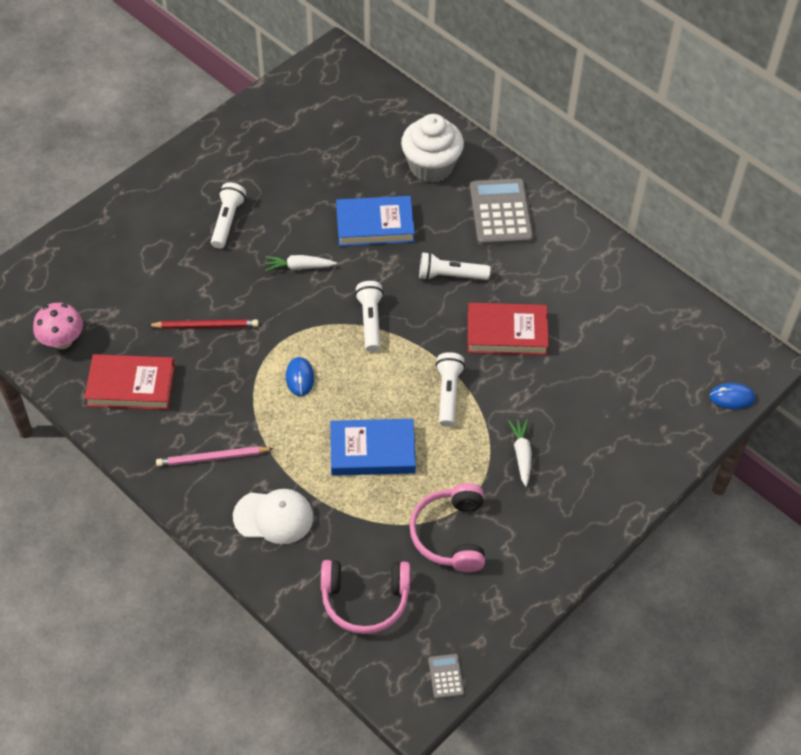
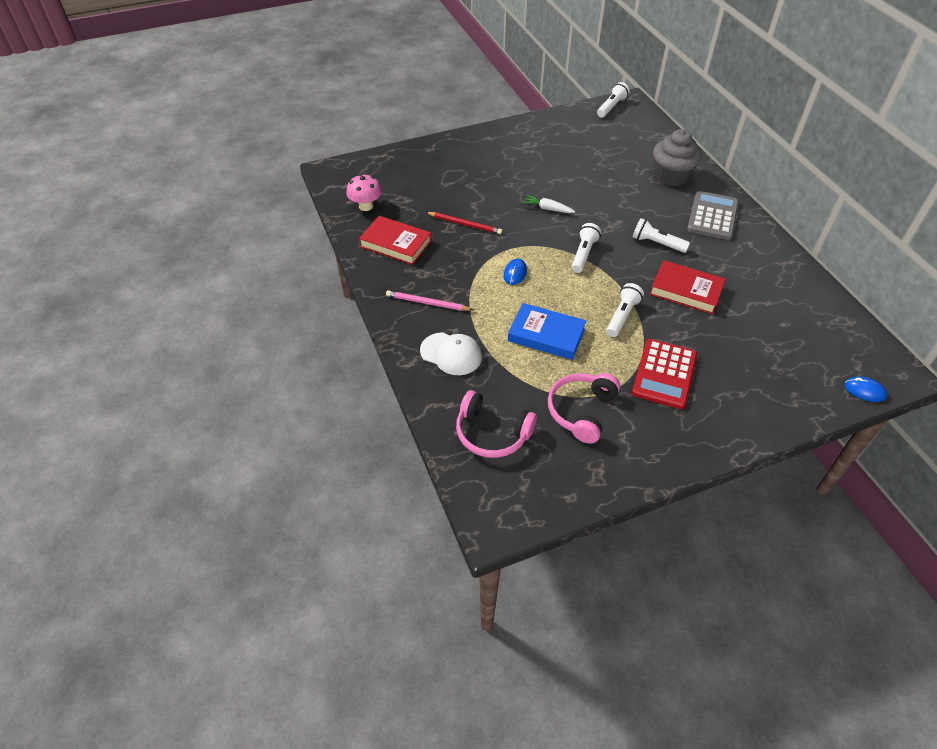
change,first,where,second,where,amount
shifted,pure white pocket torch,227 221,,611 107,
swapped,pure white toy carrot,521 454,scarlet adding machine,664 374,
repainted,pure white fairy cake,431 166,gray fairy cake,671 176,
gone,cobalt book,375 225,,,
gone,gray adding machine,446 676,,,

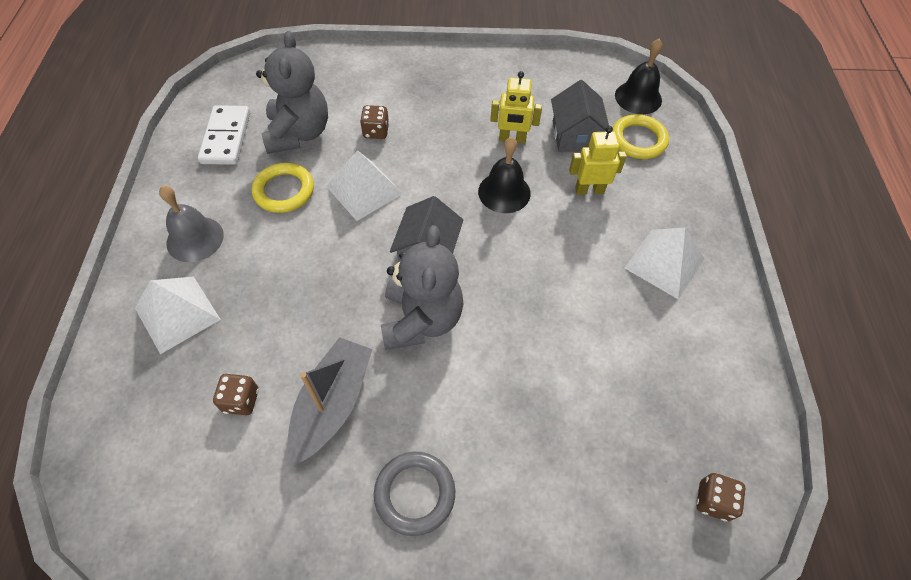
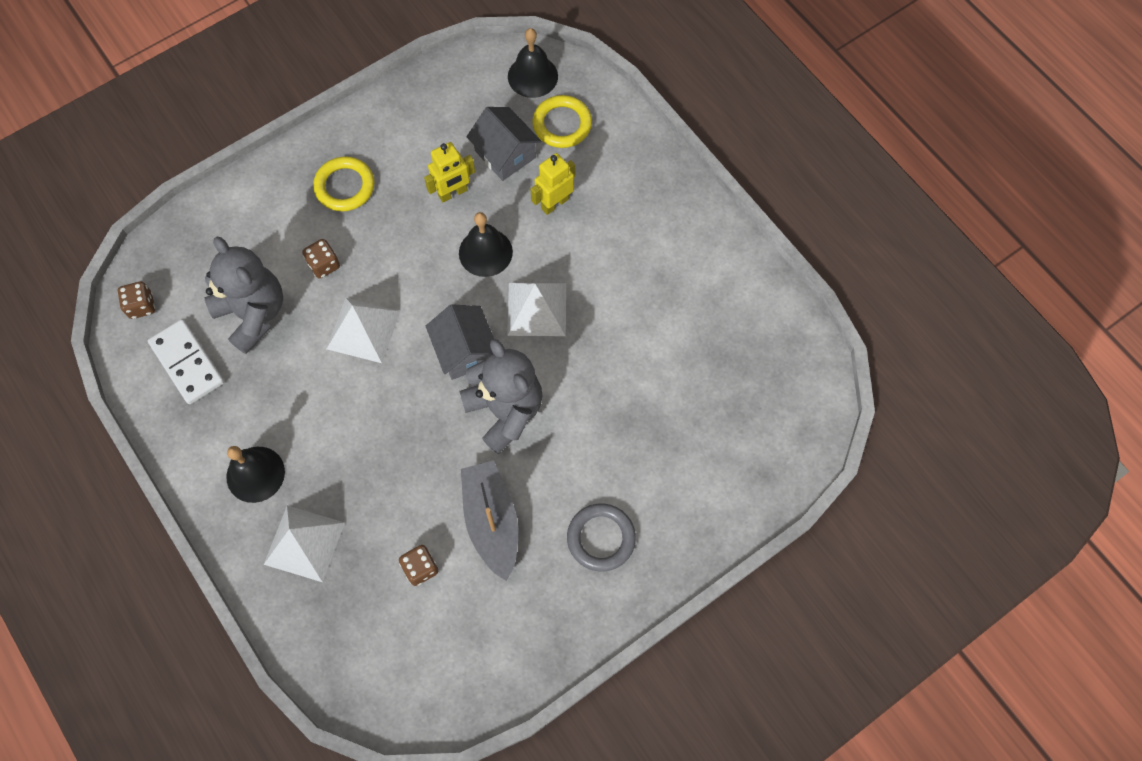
change,first,where,second,where,amount
shifted,dark brown dice,713 500,,141 306,
repainted,gray hand bell,195 239,ebony hand bell,255 474,
shifted,golden hoop,284 191,,345 186,
shifted,pure white solid pyramid,664 263,,537 309,

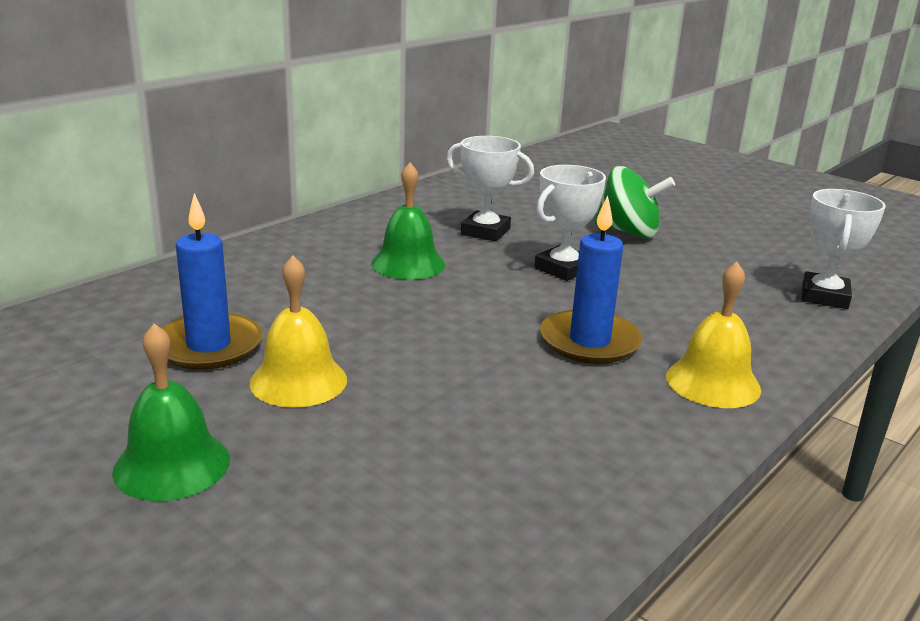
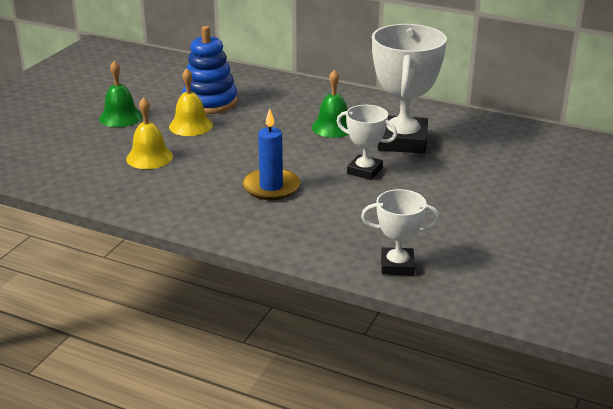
change,first,where,second,where,amount
shifted,golden hand bell,713 382,,149 157,
swapped,cobalt pillar candle,209 346,cobalt stacking rings,210 102,
scaled,pure white prize cup,485 231,,402 141,x1.83
gone,green whirligig,629 232,,,

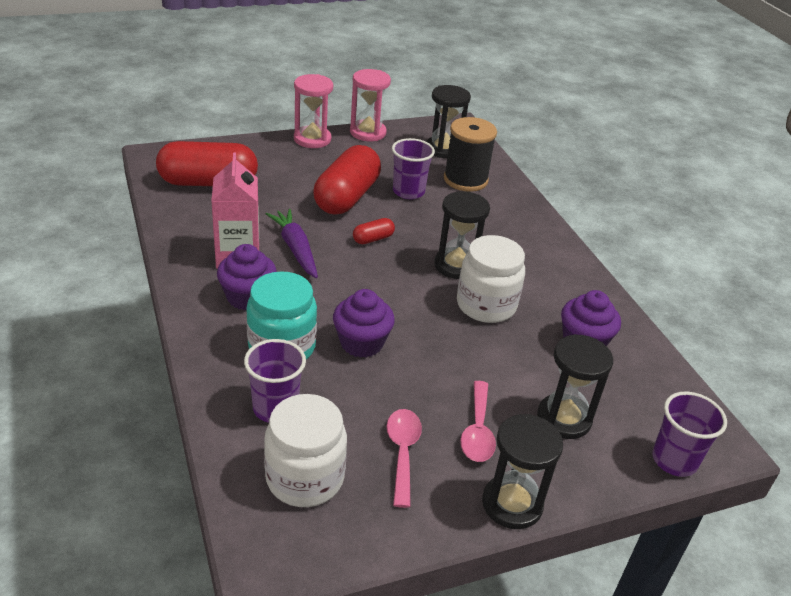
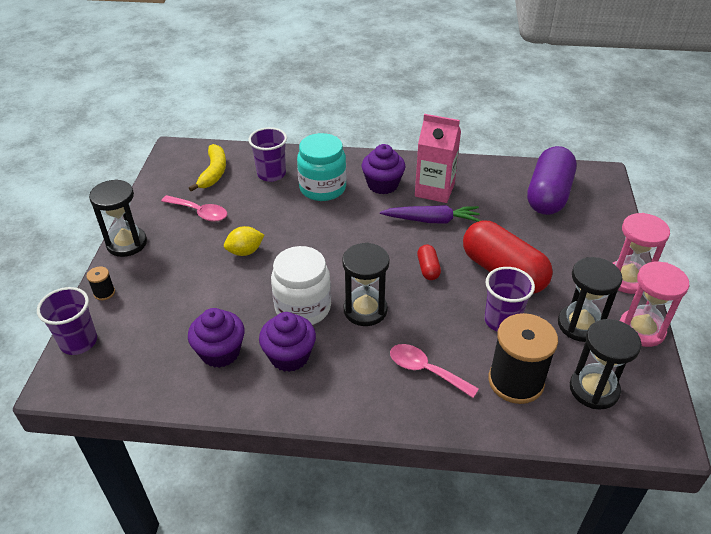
change,first,where,second,where,amount
new,,,ebony bobbin,104 293,
swapped,pure white jam jar,305 478,golden toy banana,213 173,
new,,,golden toy lemon,245 251,
shifted,violet fairy cake,361 343,,289 356,
shifted,rose-pink tablespoon,477 430,,426 370,
repainted,scarlet pill shape,208 183,violet pill shape,548 195,
shifted,ebony sandglass,564 418,,580 325,

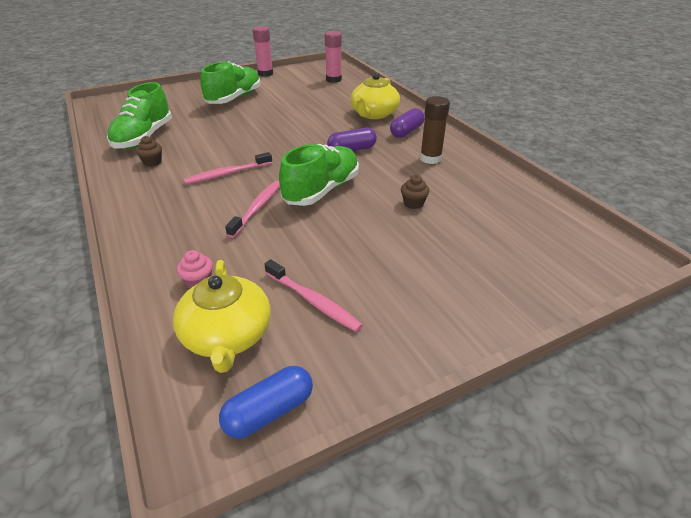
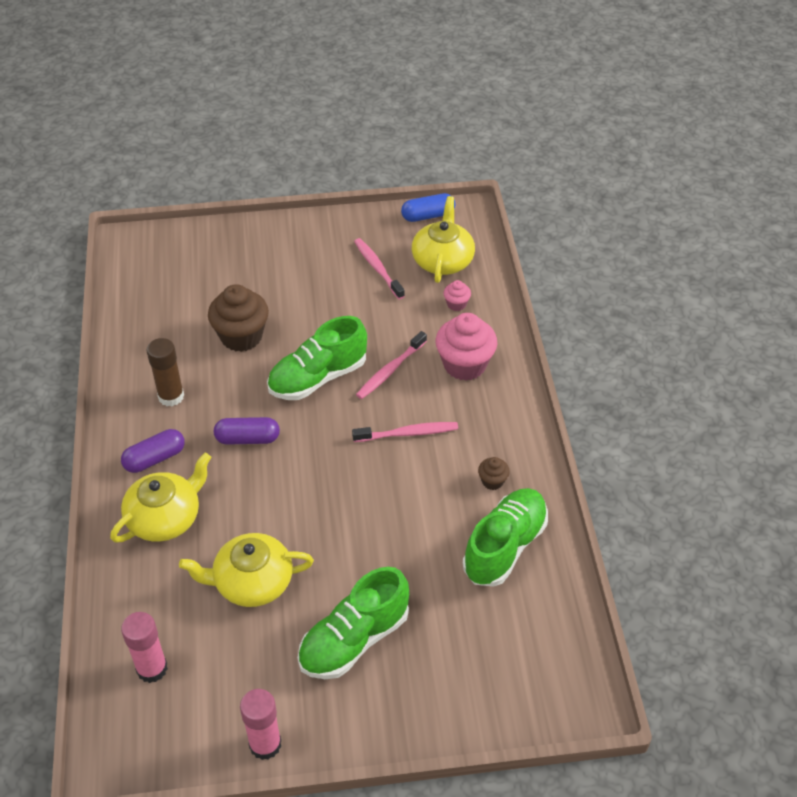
change,first,where,second,where,amount
new,,,golden tea pot,252 582,
scaled,dark brown fairy cake,413 203,,241 336,x2.11
new,,,rose-pink fairy cake,464 365,

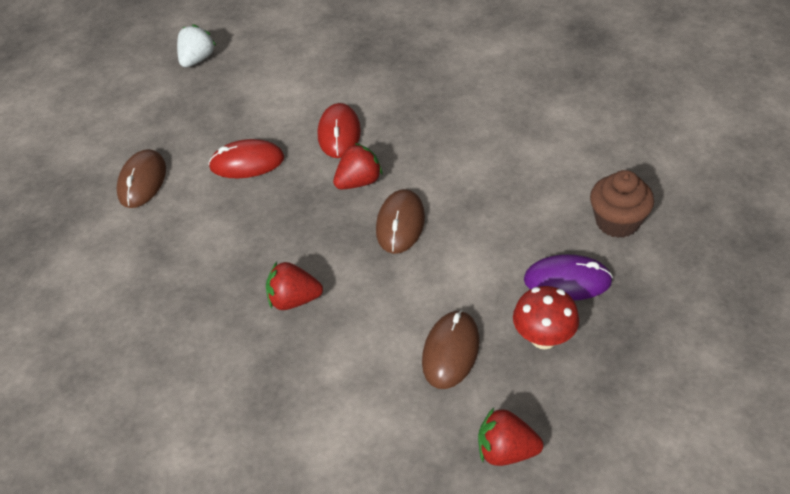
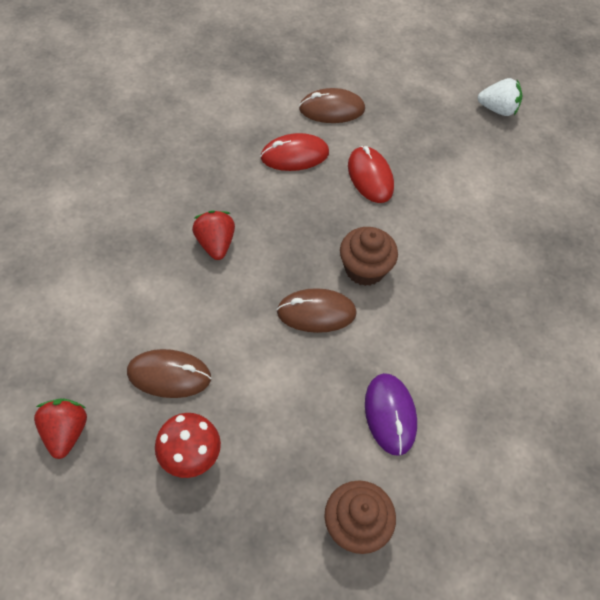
change,first,where,second,where,amount
shifted,scarlet mouse,339 133,,294 155,
swapped,scarlet strawberry,359 182,dark brown fairy cake,364 269,
shifted,violet mouse,567 281,,390 414,

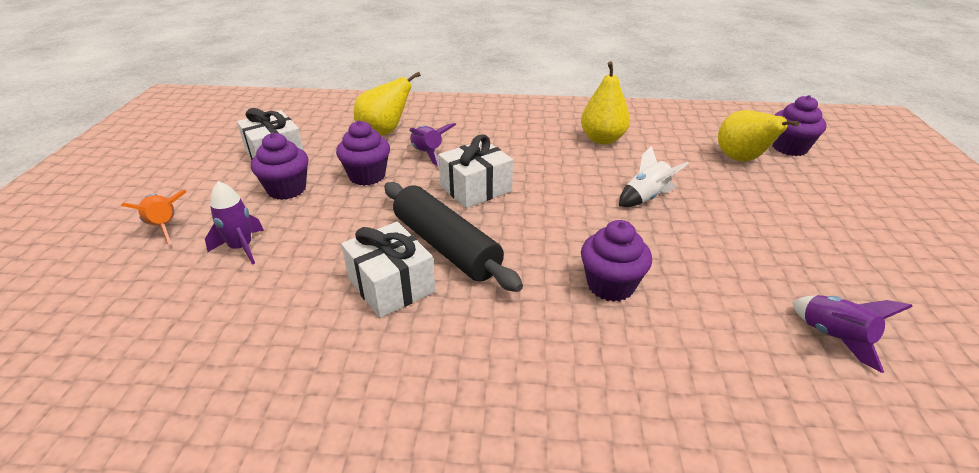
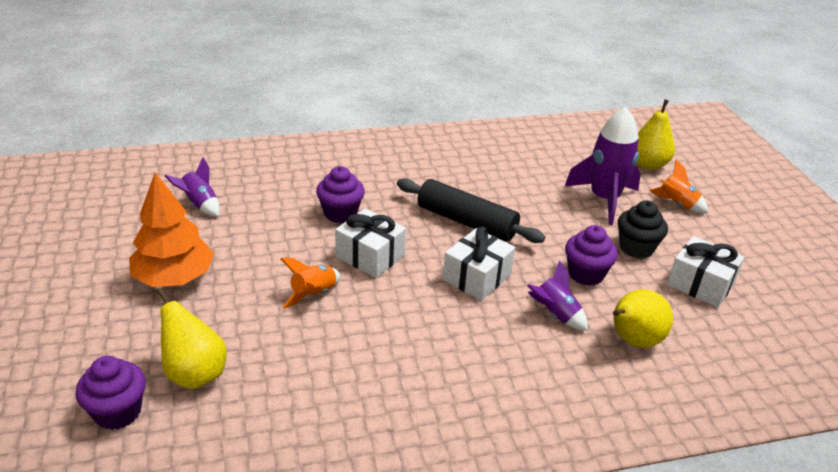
change,first,where,second,where,amount
new,,,orange-coloured toy tree,174 277,
repainted,pure white spaceship,646 197,orange-coloured spaceship,313 294,
shifted,pure white gift,391 285,,370 256,
scaled,violet spaceship,241 248,,604 199,x1.83
repainted,violet fairy cake,287 189,ebony fairy cake,636 248,
shifted,golden toy pear,602 139,,648 164,

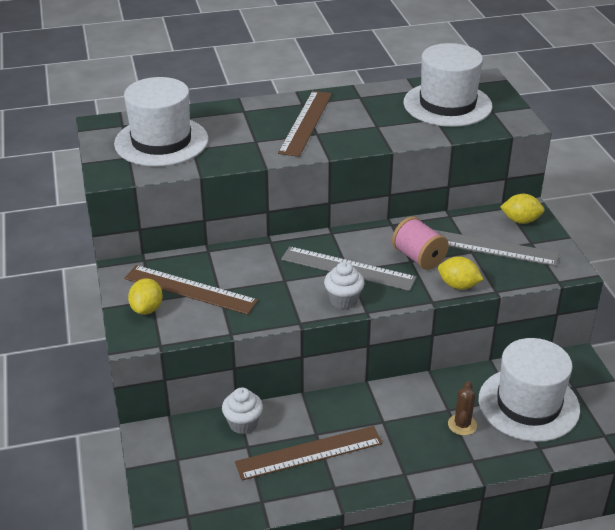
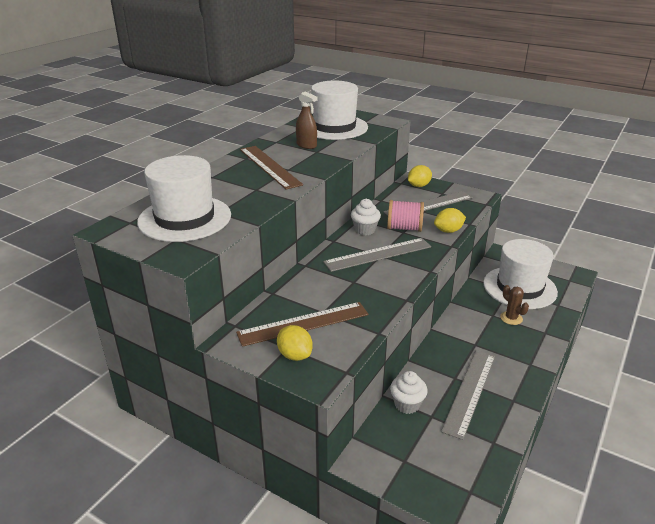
change,first,where,second,where,amount
new,,,dark brown spray cleaner,306 145,
shifted,pure white fairy cake,343 300,,365 230,
repainted,dark brown ruler,309 453,gray ruler,469 391,

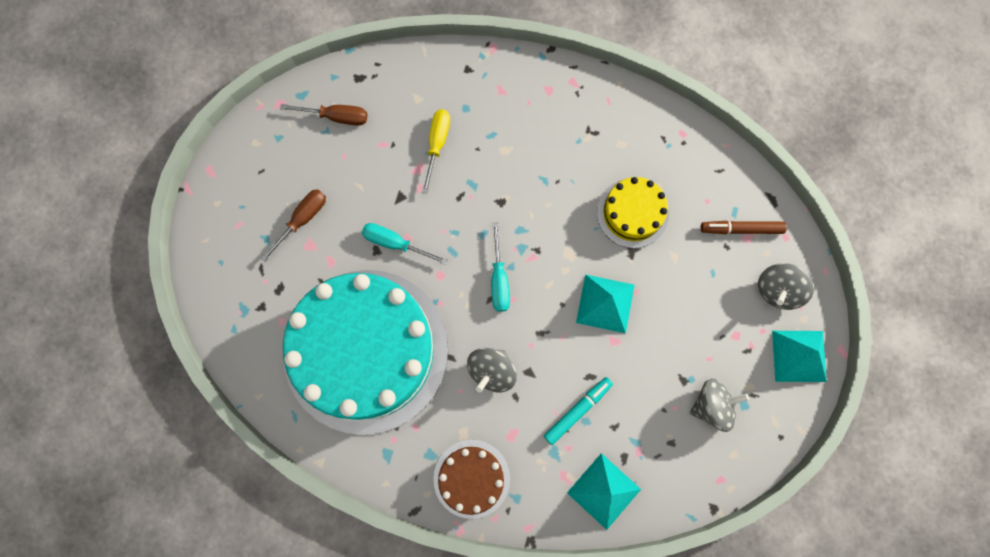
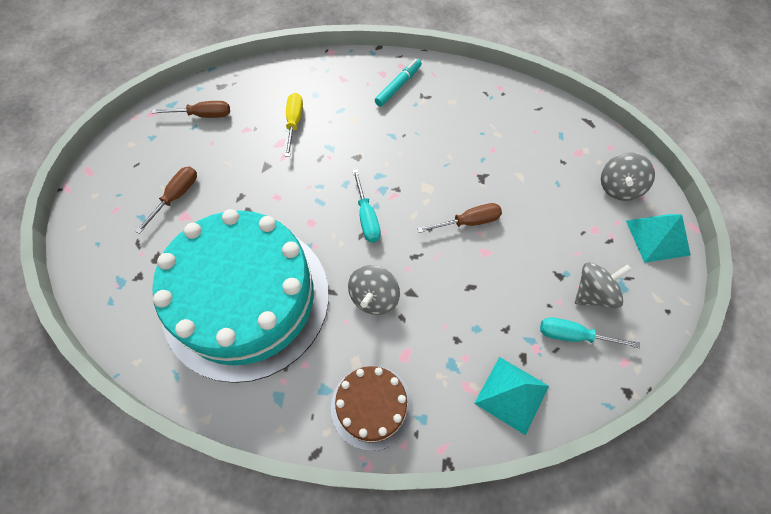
change,first,where,second,where,amount
shifted,teal felt pen,577 410,,398 86,
swapped,teal solid pyramid,605 303,dark brown hand screwdriver,468 222,
shifted,teal hand screwdriver,395 243,,573 335,
gone,golden gateau,632 213,,,
gone,dark brown felt pen,741 229,,,

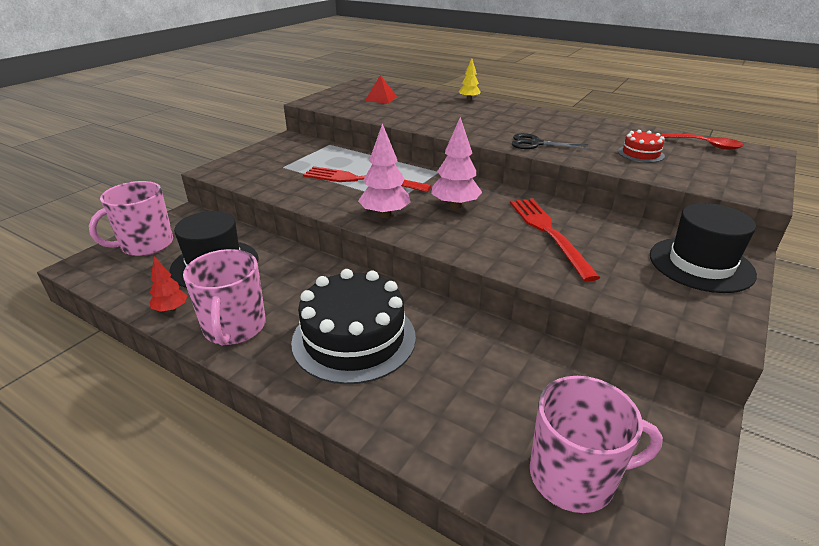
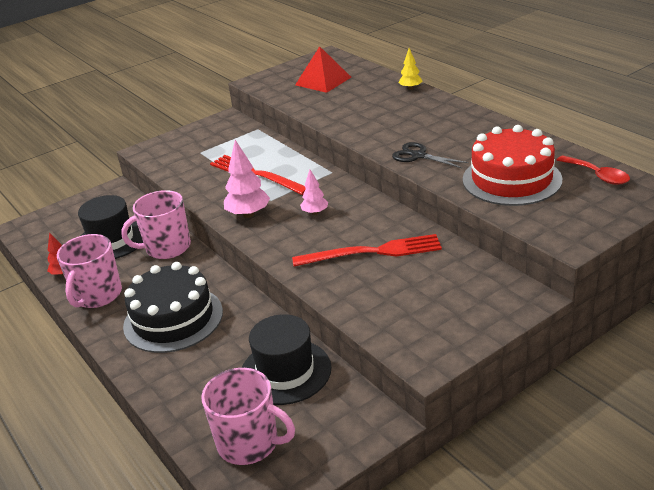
change,first,where,second,where,amount
shifted,rose-pink mug,146 245,,167 247,
shifted,ebony top hat,701 264,,285 371,
rotated,scarlet fork,549 233,,372 252,75 degrees clockwise
scaled,scarlet solid pyramid,380 98,,323 81,x1.52
scaled,rose-pink toy tree,455 206,,315 212,x0.60
scaled,scarlet gateau,640 154,,511 179,x2.12

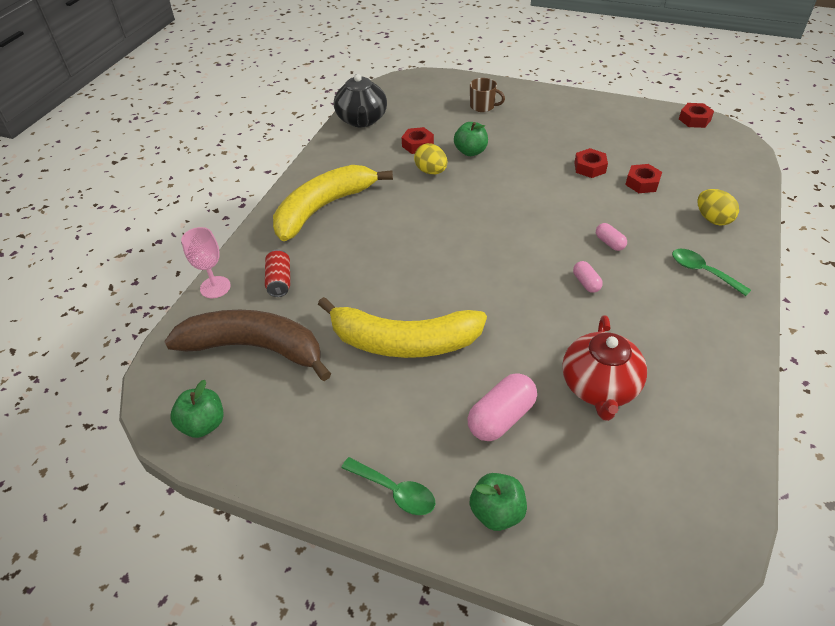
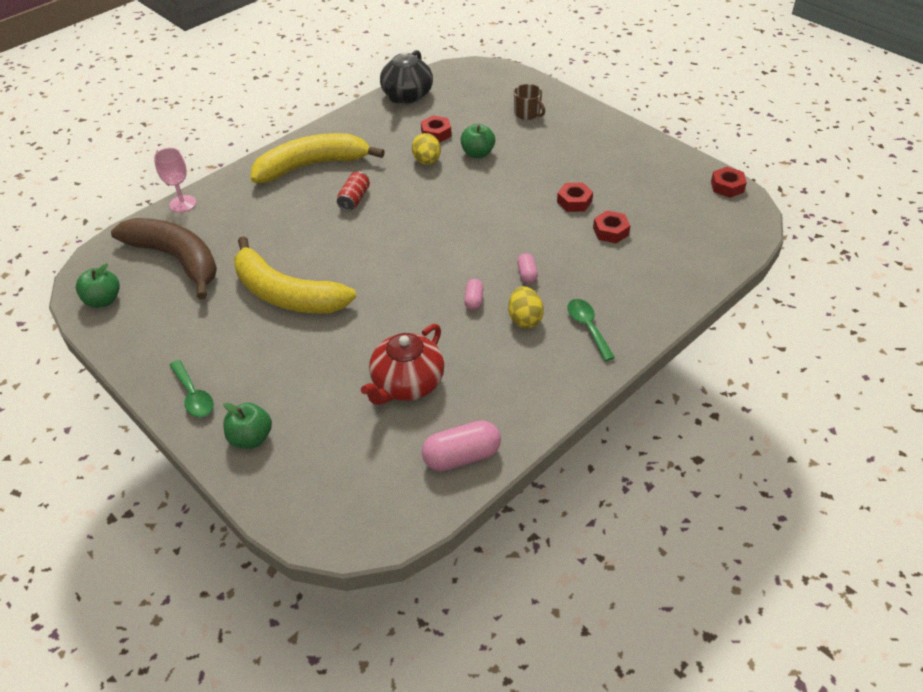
change,first,where,second,where,amount
shifted,scarlet can,279 281,,354 199,
shifted,rose-pink pill shape,501 417,,461 456,
shifted,golden toy egg,712 219,,524 319,

